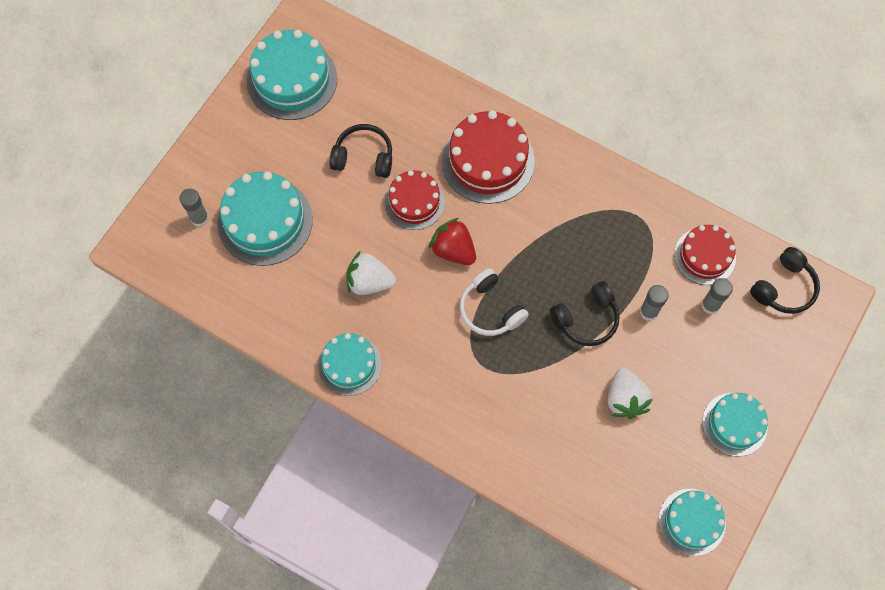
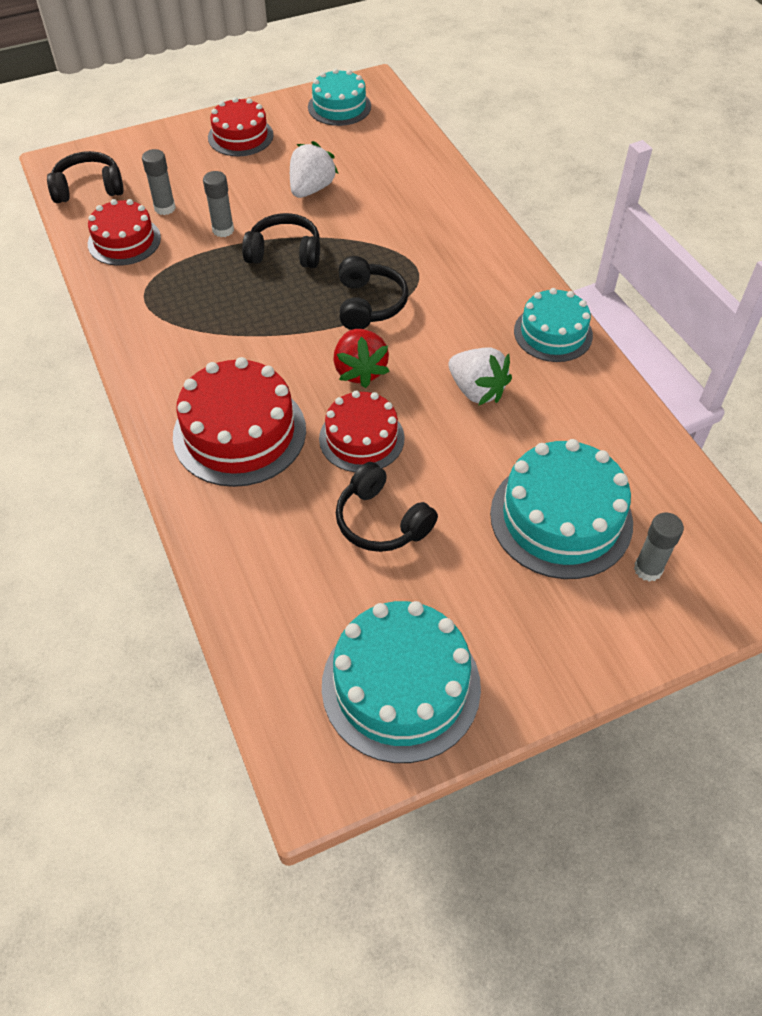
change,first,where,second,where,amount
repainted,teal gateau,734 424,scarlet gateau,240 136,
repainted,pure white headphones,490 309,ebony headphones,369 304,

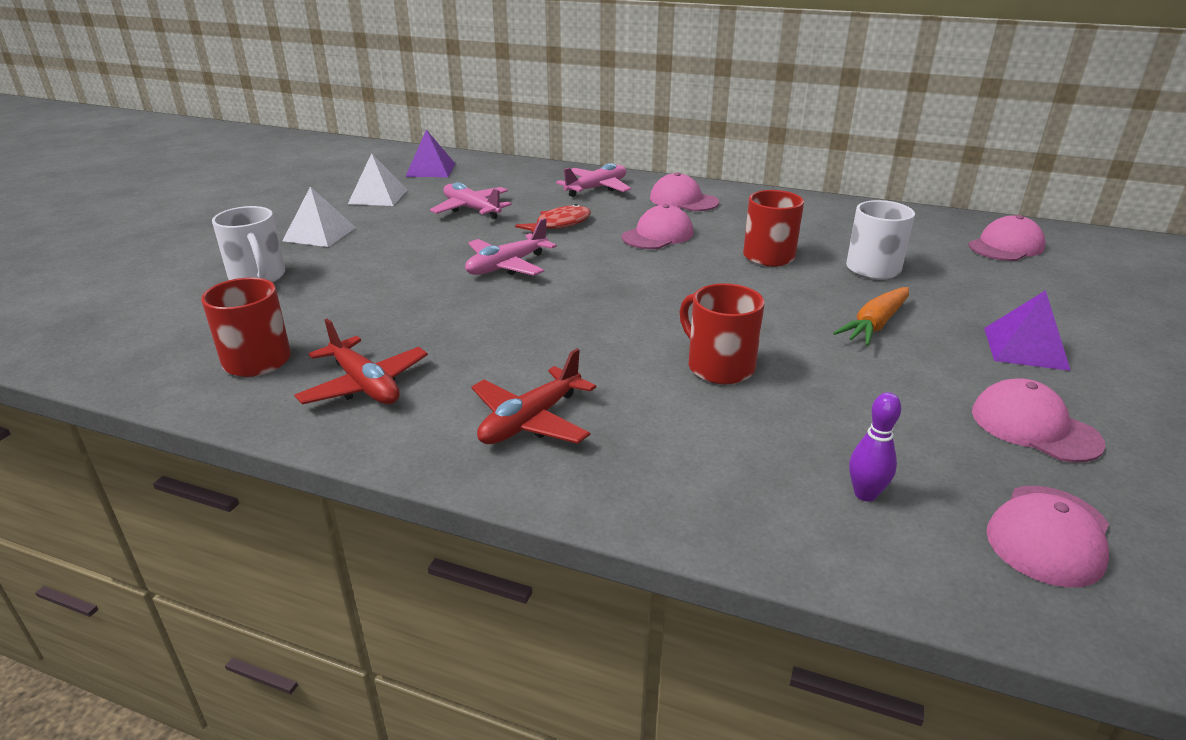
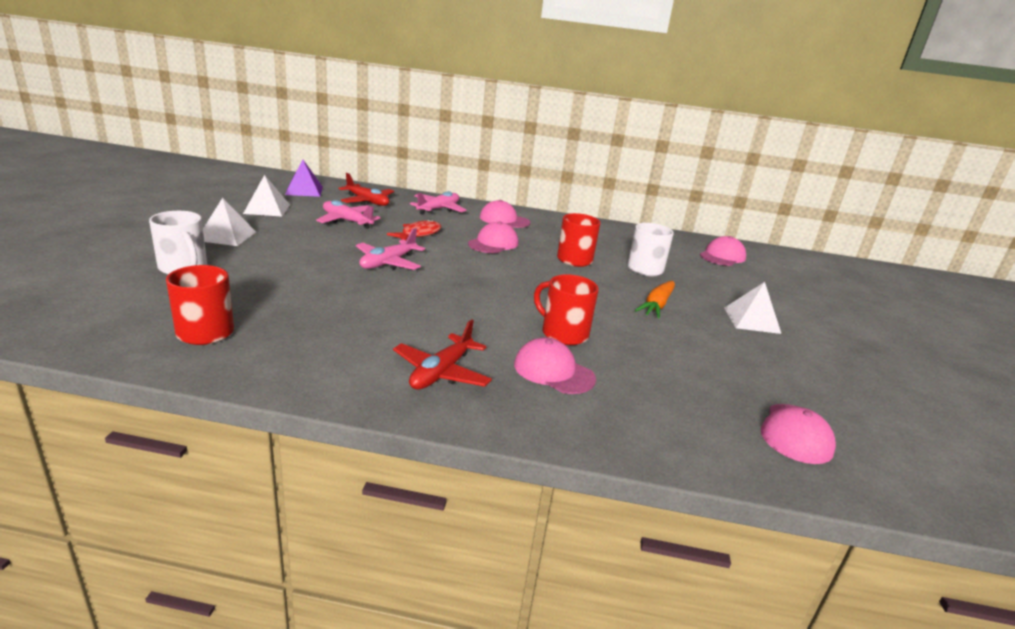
change,first,where,second,where,amount
shifted,scarlet aeroplane,364 385,,367 201,
shifted,rose-pink peaked cap,1034 427,,553 371,
repainted,violet solid pyramid,1025 348,pure white solid pyramid,751 320,
gone,violet bowling pin,865 494,,,

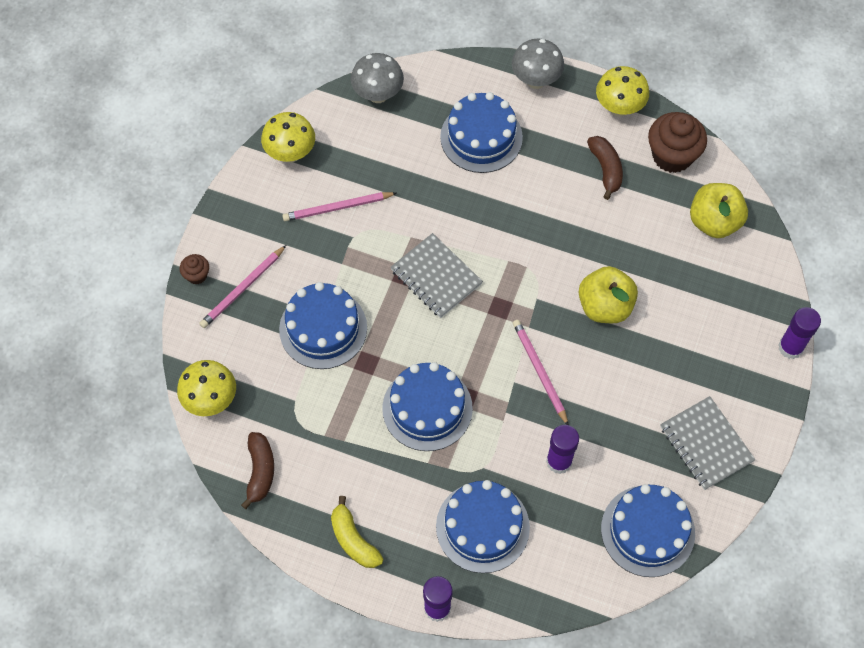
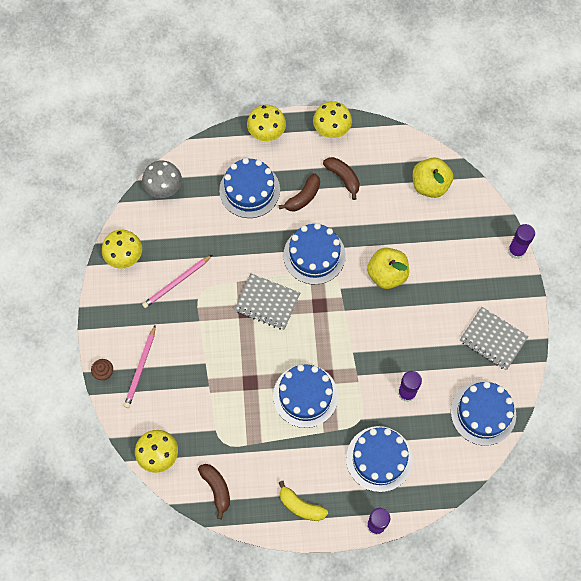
change,first,where,second,where,amount
repainted,gray mushroom,535 80,golden mushroom,266 133,
new,,,dark brown toy banana,303 197,
shifted,cobalt gateau,323 328,,314 255,
gone,rose-pink lead pencil,539 371,,,
gone,dark brown fairy cake,672 156,,,

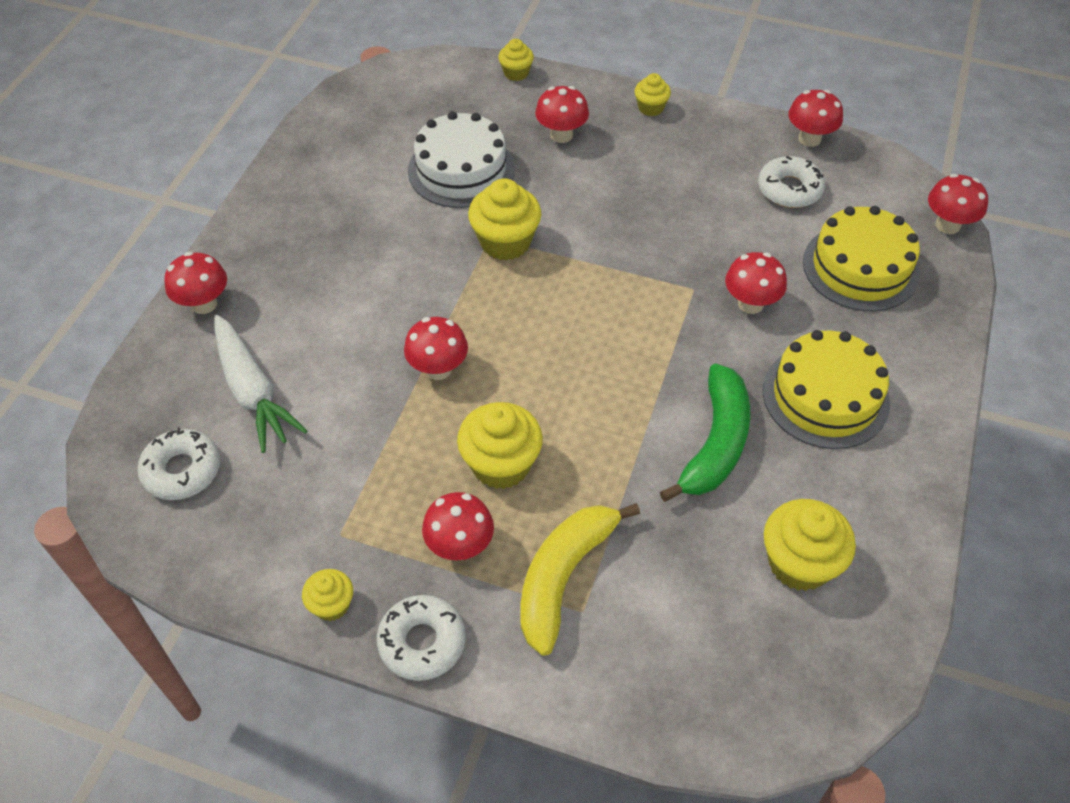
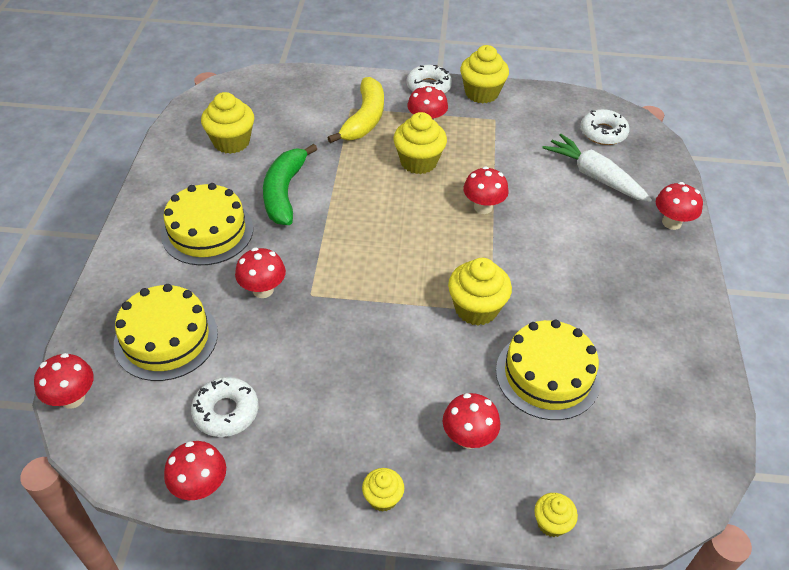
change,first,where,second,where,amount
scaled,golden fairy cake,331 605,,481 93,x1.79
repainted,pure white gateau,461 170,golden gateau,547 375,

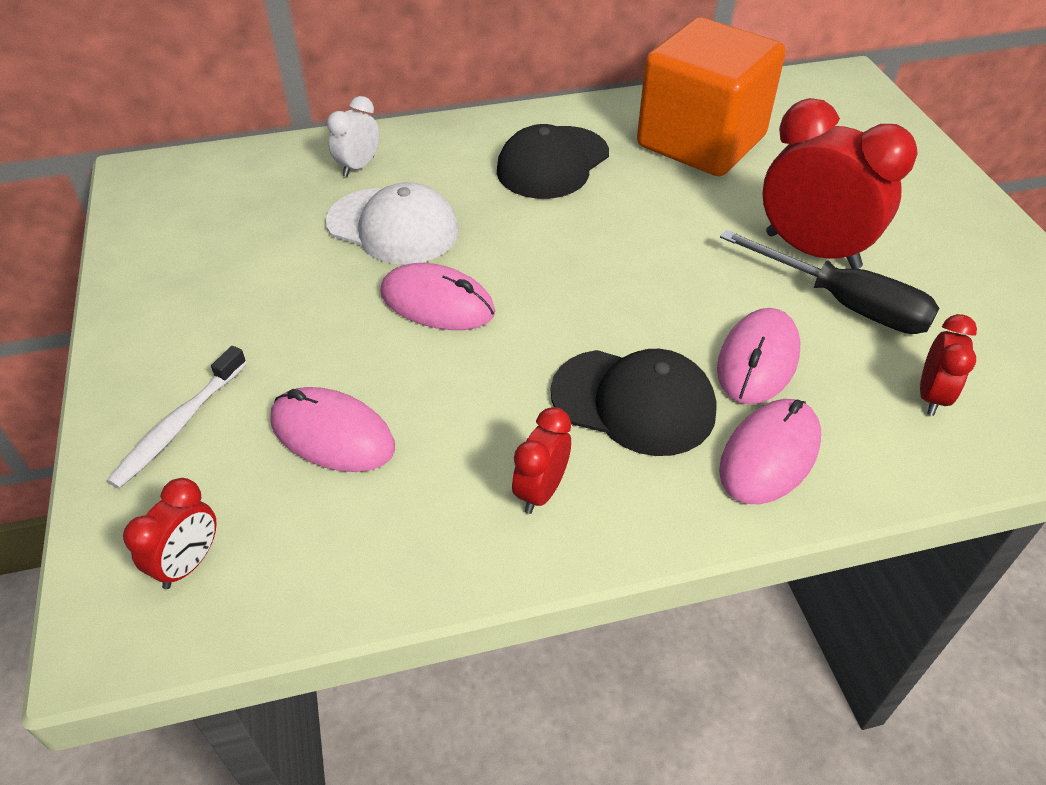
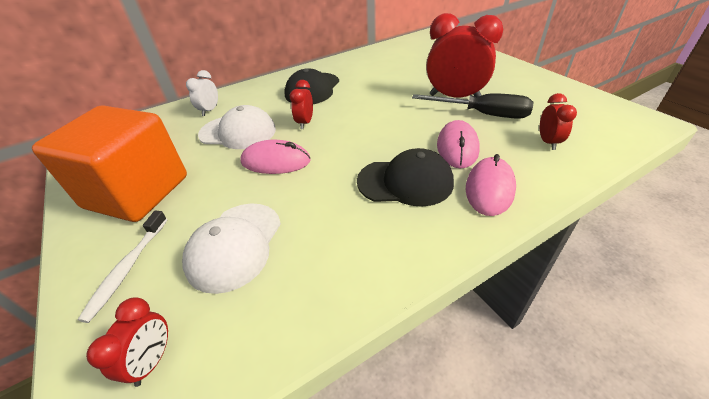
change,first,where,second,where,amount
shifted,orange-coloured solid cube,701 141,,137 192,
swapped,rose-pink mouse,332 434,pure white peaked cap,235 245,
shifted,scarlet alarm clock,541 491,,305 123,

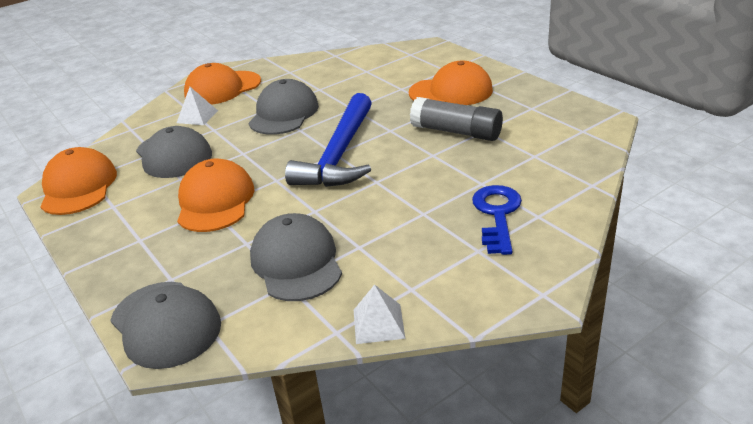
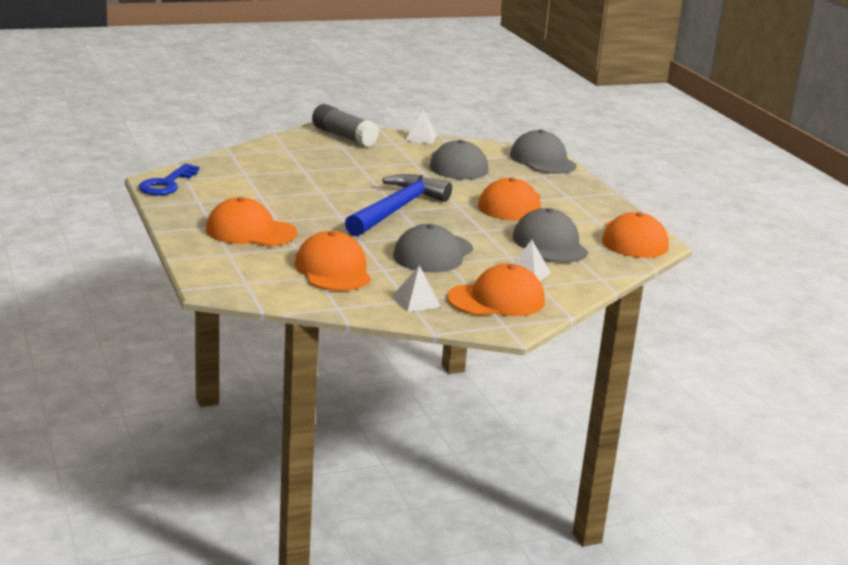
change,first,where,second,where,amount
shifted,cobalt key,497 215,,167 184,
new,,,orange-coloured peaked cap,333 270,
shifted,gray glue stick,456 132,,344 136,
new,,,pure white solid pyramid,416 301,

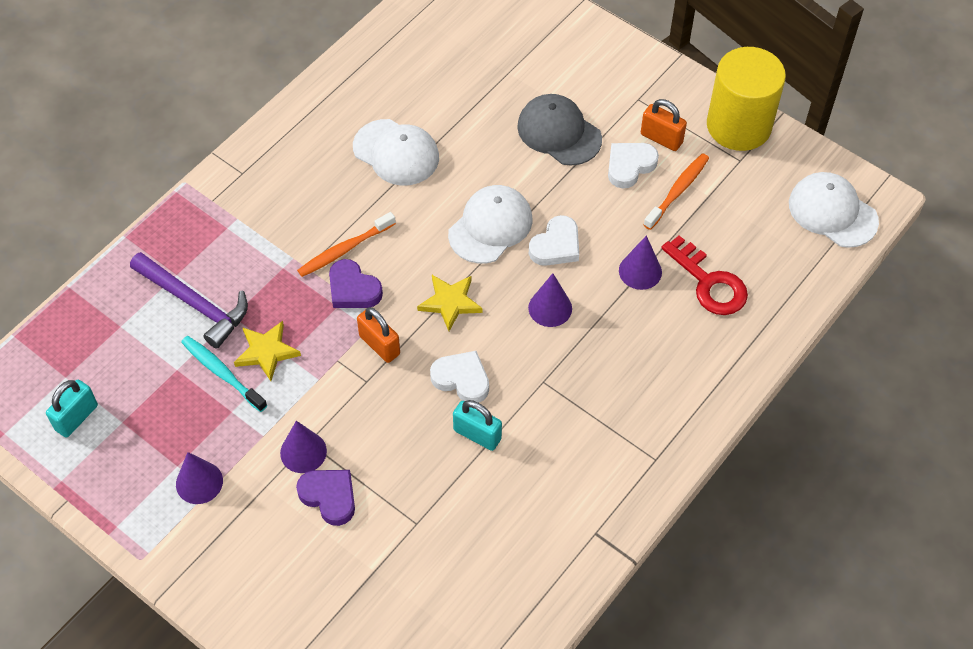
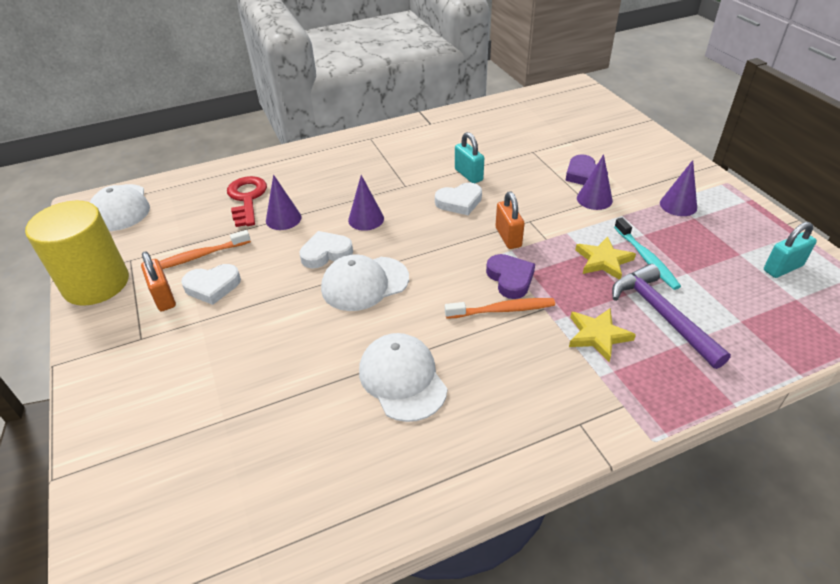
change,first,where,second,where,amount
rotated,pure white heart shape,461 379,,459 202,75 degrees counterclockwise
shifted,golden star,450 302,,597 335,
gone,gray peaked cap,559 132,,,

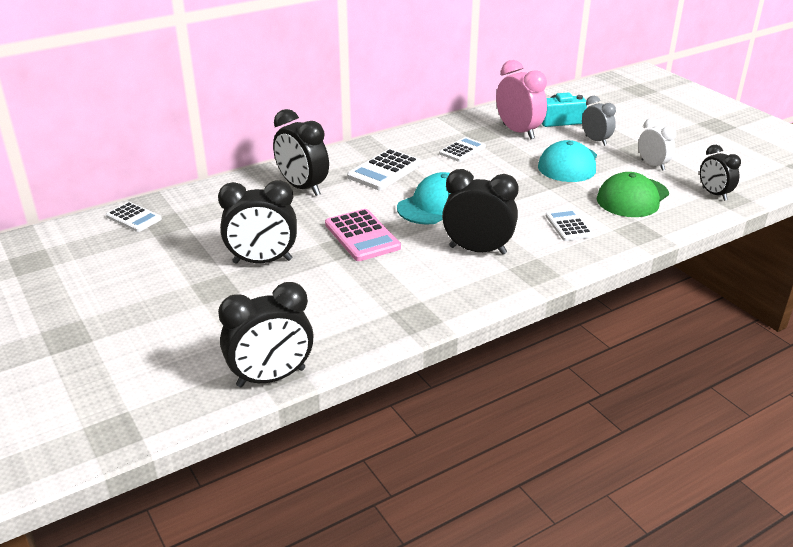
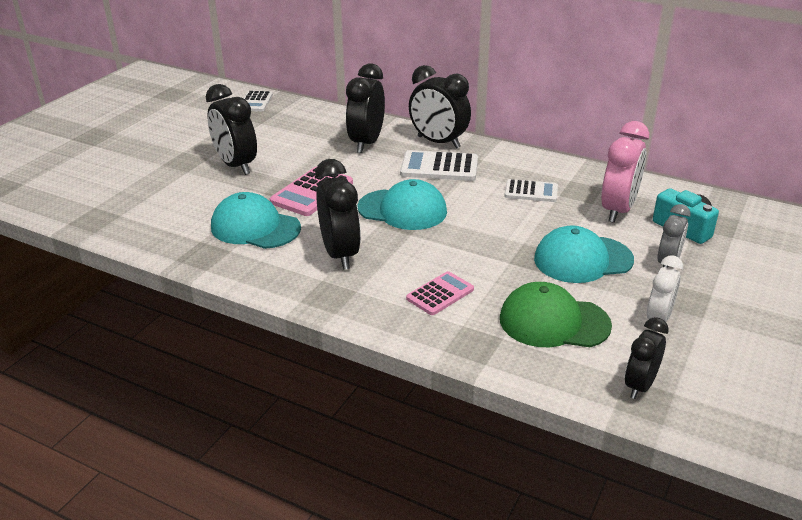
change,first,where,second,where,amount
new,,,teal peaked cap,255 227,
repainted,pure white adding machine,568 226,rose-pink adding machine,440 294,
shifted,ebony alarm clock,271 377,,438 142,

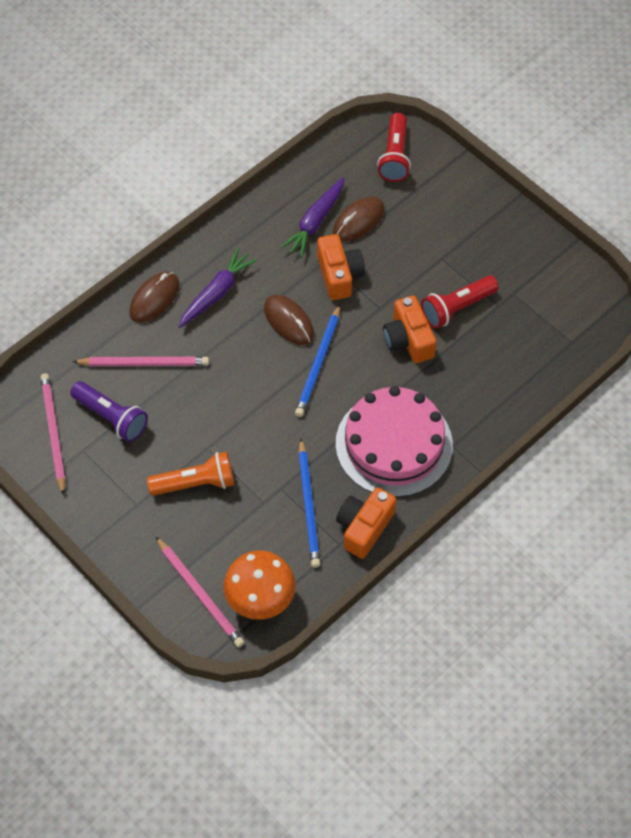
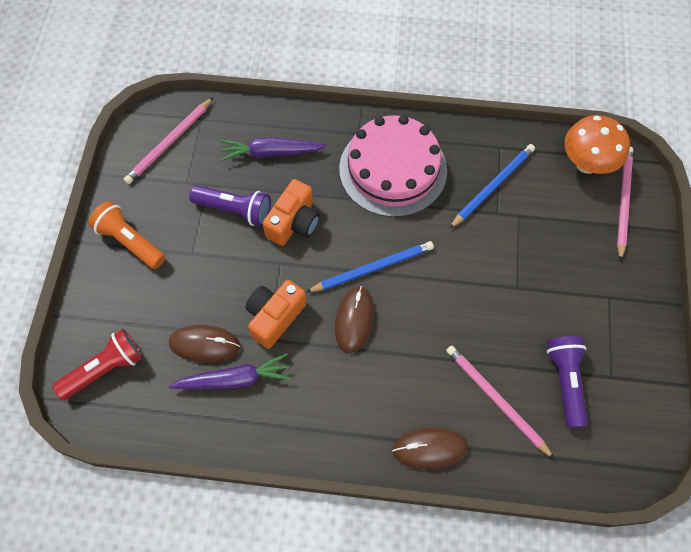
change,first,where,second,where,amount
shifted,orange-coloured pocket torch,196 483,,130 241,
shifted,rose-pink lead pencil,53 433,,169 143,
repainted,scarlet pocket torch,457 308,violet pocket torch,234 210,
shifted,violet toy carrot,216 293,,271 152,
gone,orange-coloured compact camera,364 527,,,

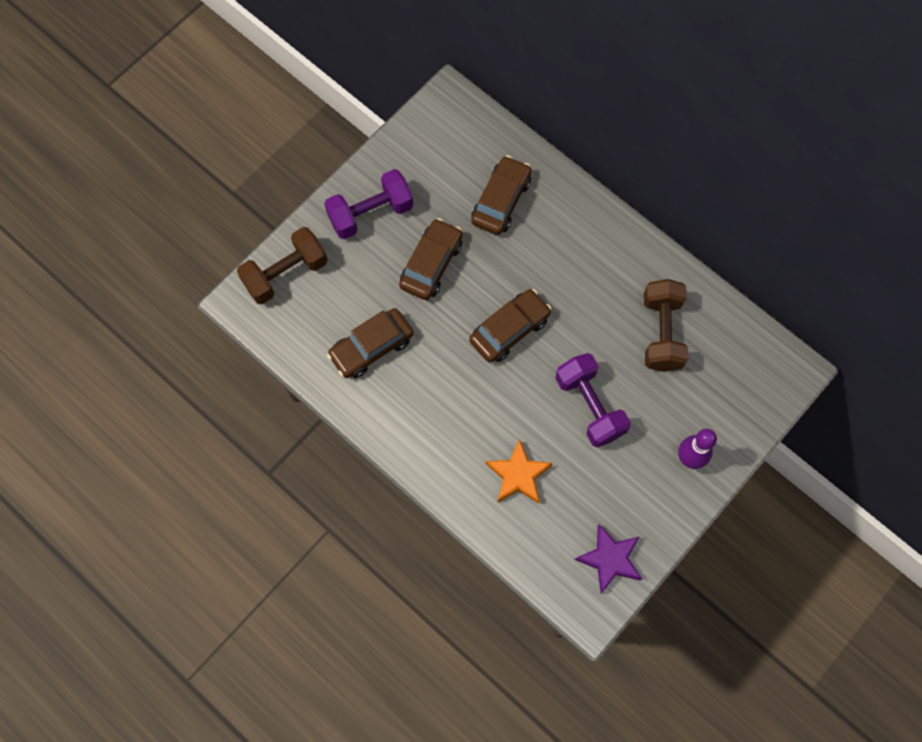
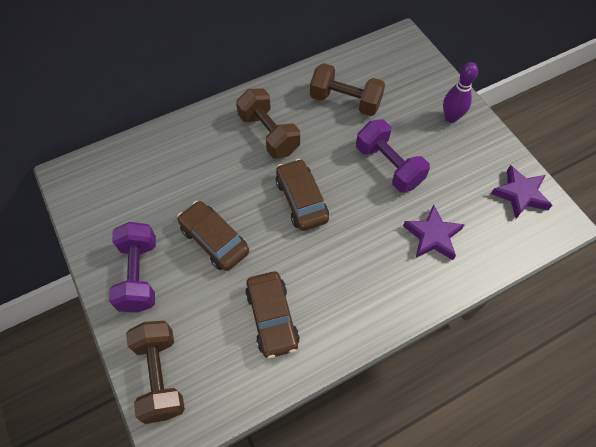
change,first,where,second,where,amount
new,,,dark brown free weight,269 134,
rotated,violet free weight,589 406,,388 166,60 degrees clockwise
repainted,orange-coloured star,518 475,violet star,432 236,
gone,dark brown toy car,501 201,,,

